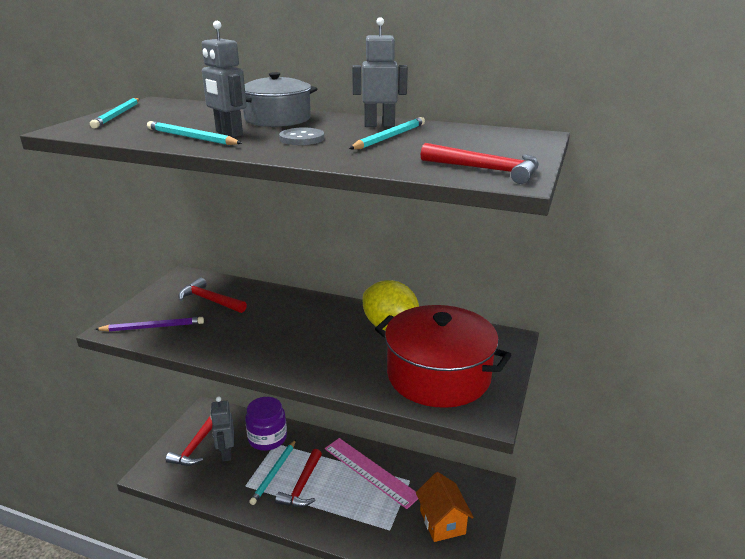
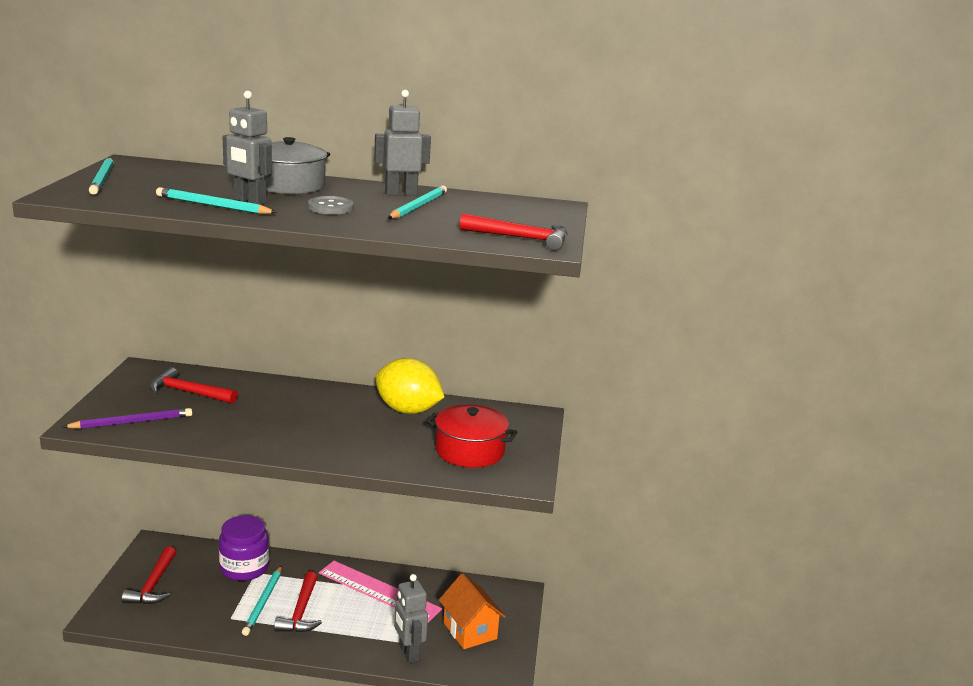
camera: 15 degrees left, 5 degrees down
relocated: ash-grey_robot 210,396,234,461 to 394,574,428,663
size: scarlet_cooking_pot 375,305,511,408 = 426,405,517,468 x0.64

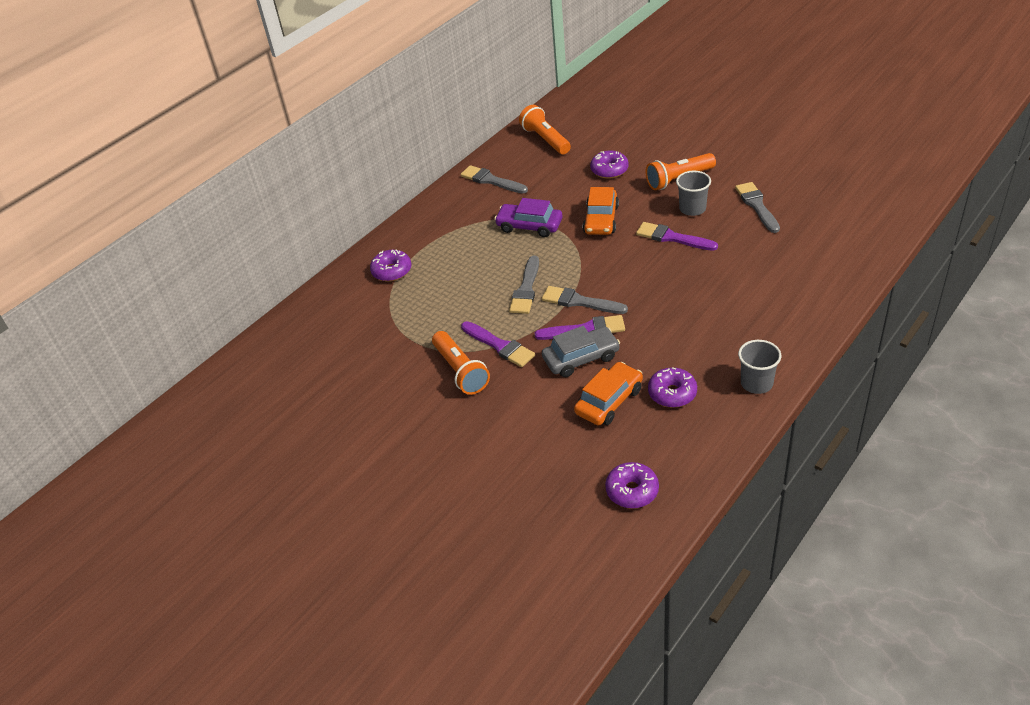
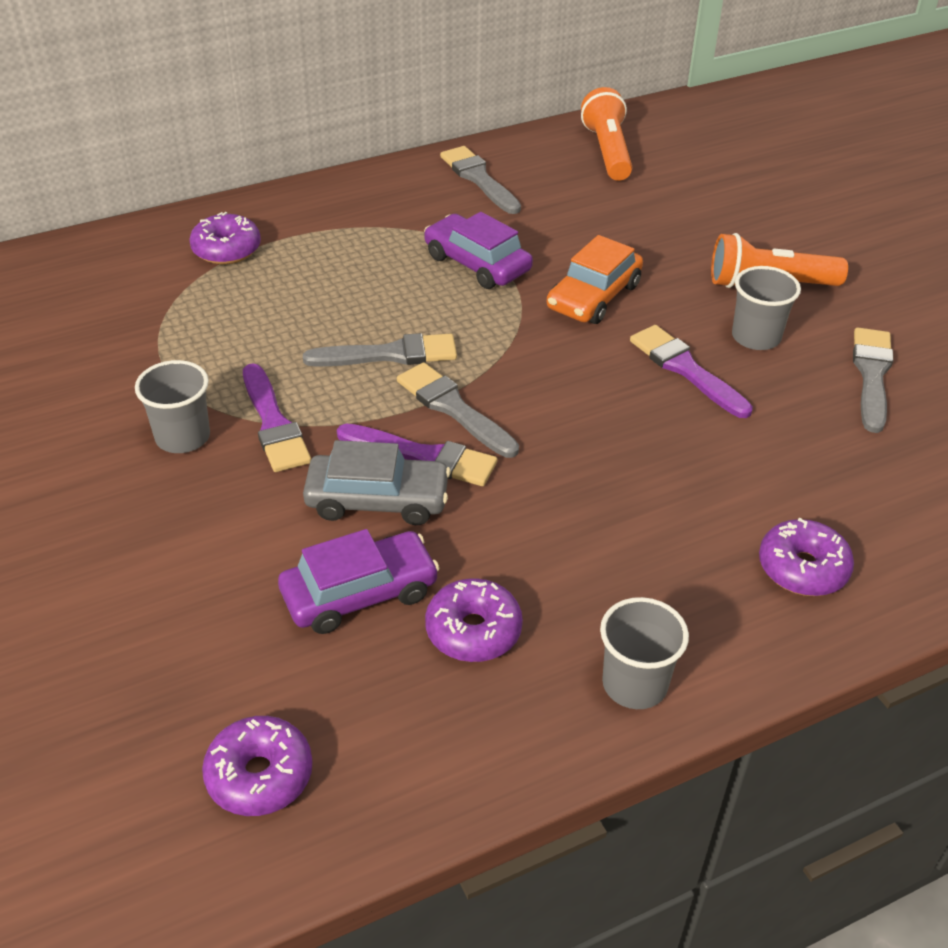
camera: 20 degrees right, 0 degrees up
relocated: royal_purple_glazed_donut 590,151,629,179 to 759,518,854,596
exchanged: bright_orange_flashlight 432,331,490,395 to ash-grey_tumbler 135,360,210,453
colour: bright_orange_car 574,362,643,426 to royal_purple_car 278,529,440,634
spun: ash-grey_paint_brush 509,256,539,314 = 303,333,457,367 135 degrees counterclockwise

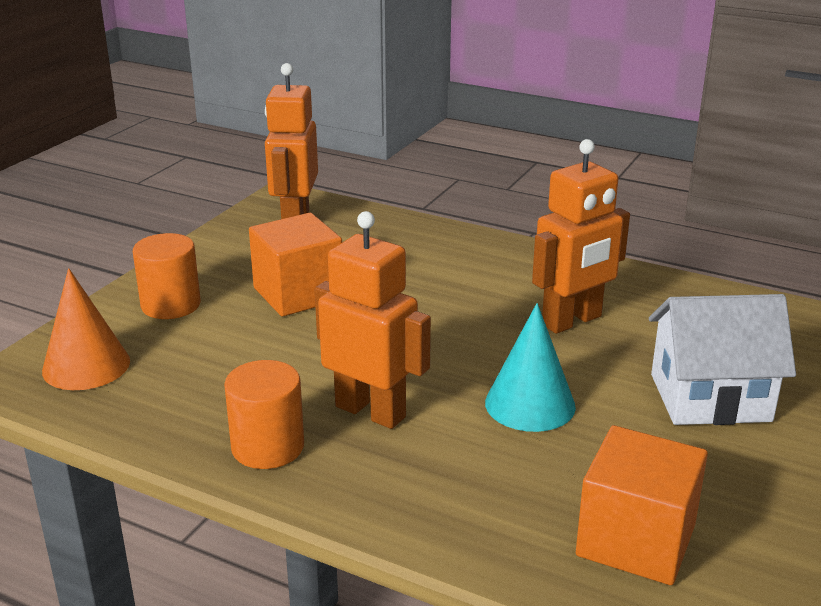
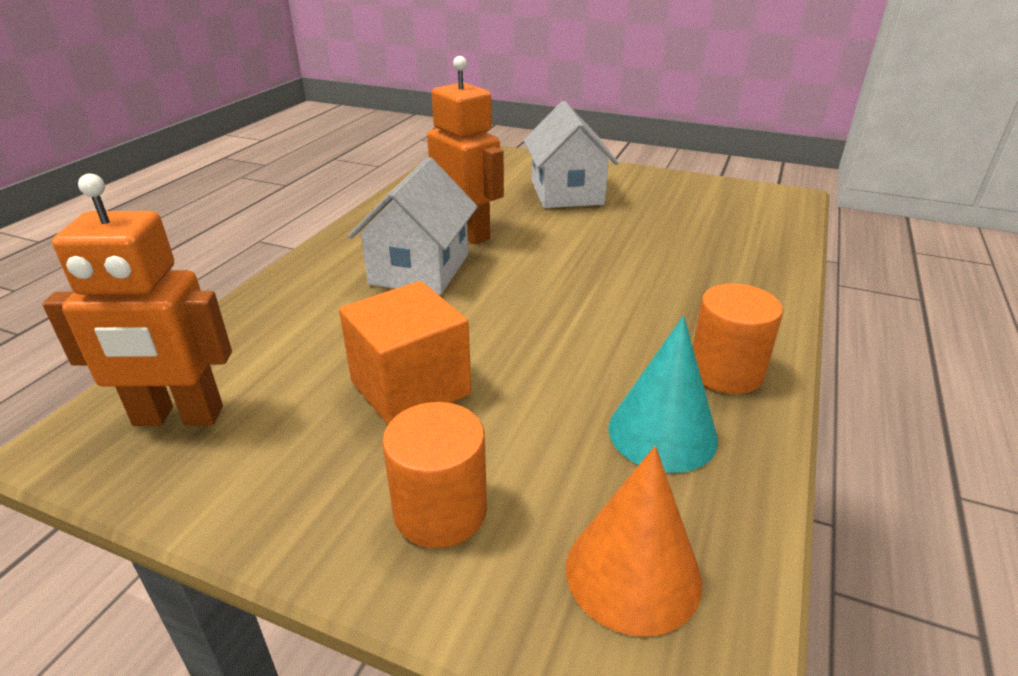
camera: 95 degrees left, 5 degrees up
missing: bright_orange_robot 315,211,431,429; bright_orange_solid_cube 576,425,708,585
appeared: snow-white_cottage 348,157,478,295
relocated: aqua_cone 485,303,576,432 to 608,316,718,473

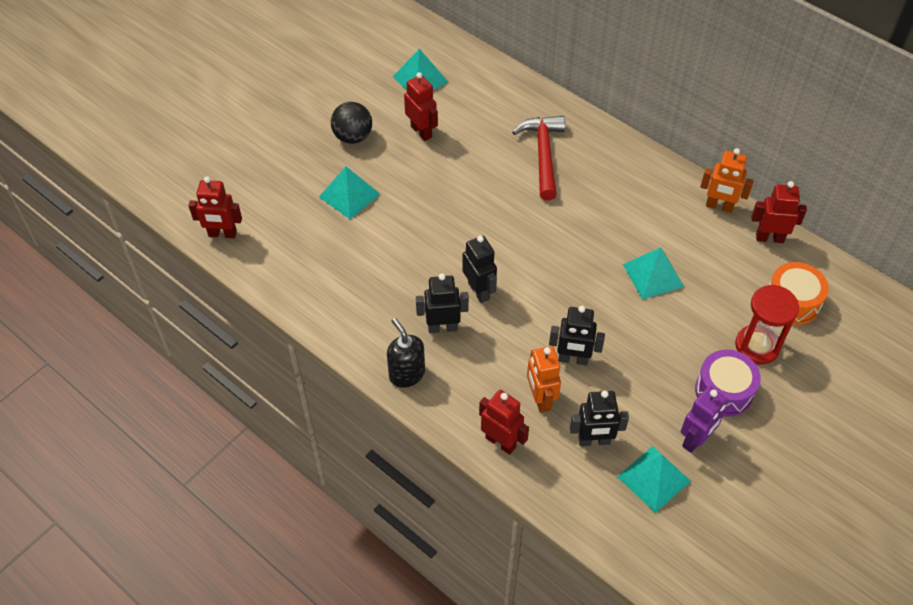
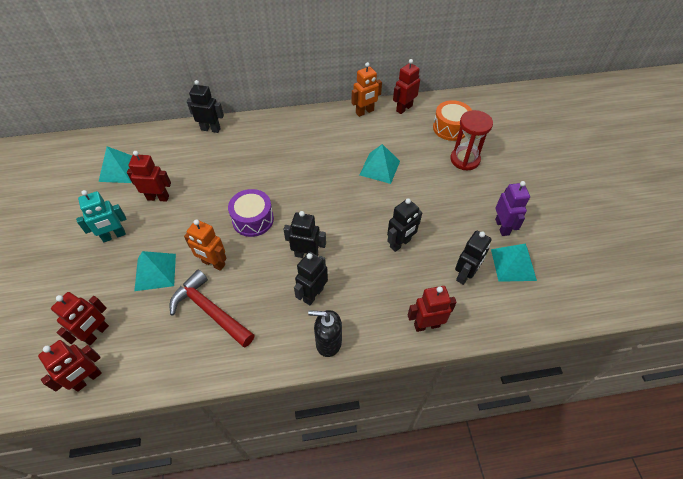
camera: 50 degrees left, 0 degrees up
appeared: scarlet_robot 51,292,109,345; black_robot 187,80,224,133
relocated: scarlet_claw_hammer 512,116,565,200 to 170,270,254,347; bright_orange_robot 527,346,561,413 to 184,219,227,271; royal_purple_drum 695,350,761,417 to 228,189,274,237
exchanged: black_ball 331,102,372,144 to aqua_robot 76,190,126,242

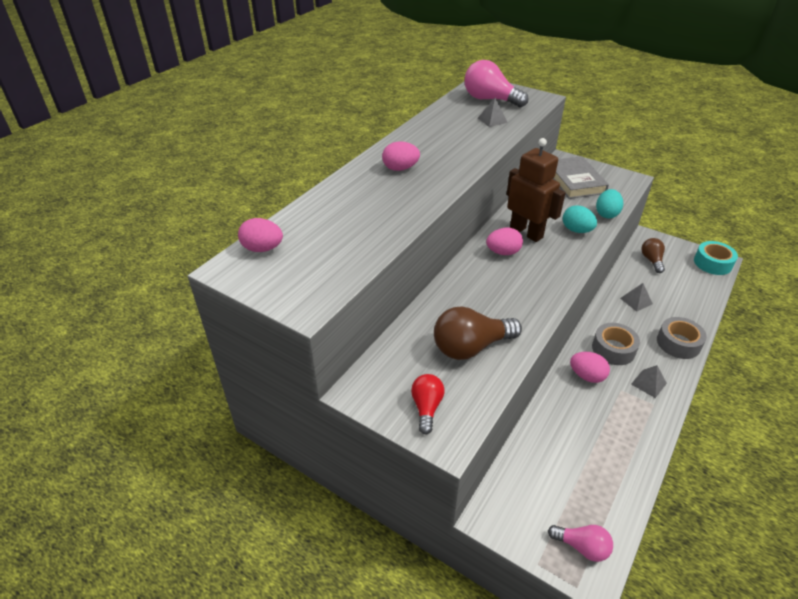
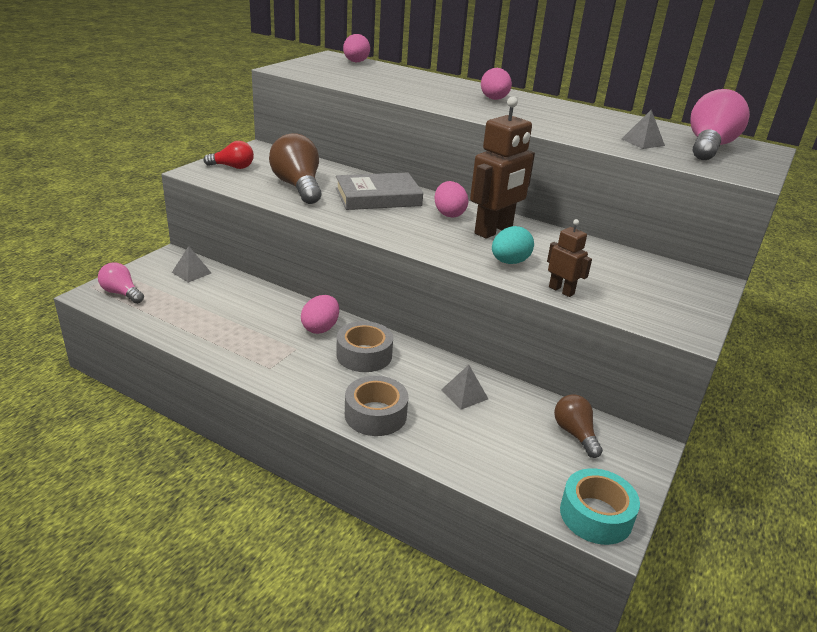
camera: 85 degrees right, 10 degrees down
relocated: ash-grey_hardcover 553,156,609,199 to 336,173,423,210; ash-grey_pyramid 631,365,667,398 to 172,246,211,283
exchanged: aqua_egg 596,189,623,218 to brown_robot 547,219,592,297
spun: rosy_lightbulb 548,525,613,562 = 98,262,144,304 105 degrees clockwise; brown_lightbulb 641,238,665,273 = 554,395,603,458 105 degrees counterclockwise

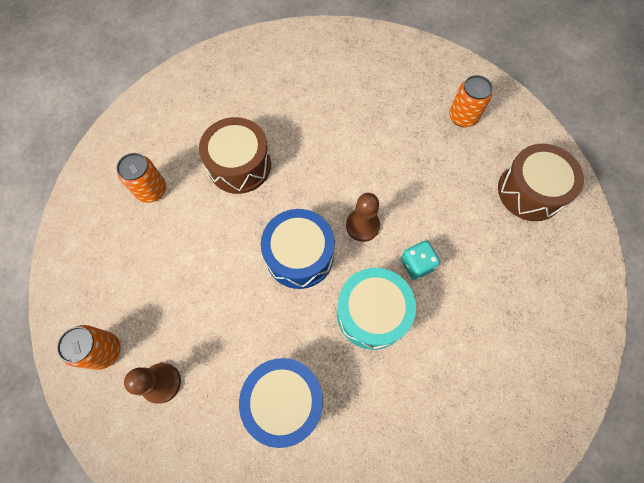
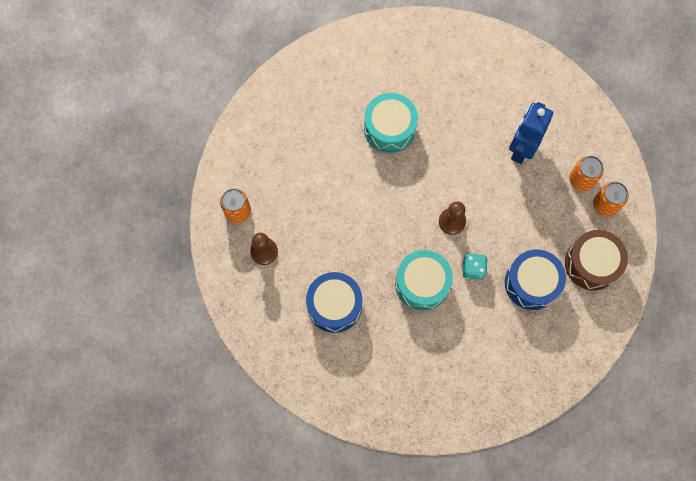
camera: 30 degrees right, 5 degrees up
appeared: royal_blue_robot 509,102,553,164
relocated: bright_orange_can 116,153,166,203 to 593,182,629,217; royal_blue_drum 261,209,335,289 to 505,249,566,310
colour: brown_drum 199,117,271,194 to aqua_drum 364,93,418,153

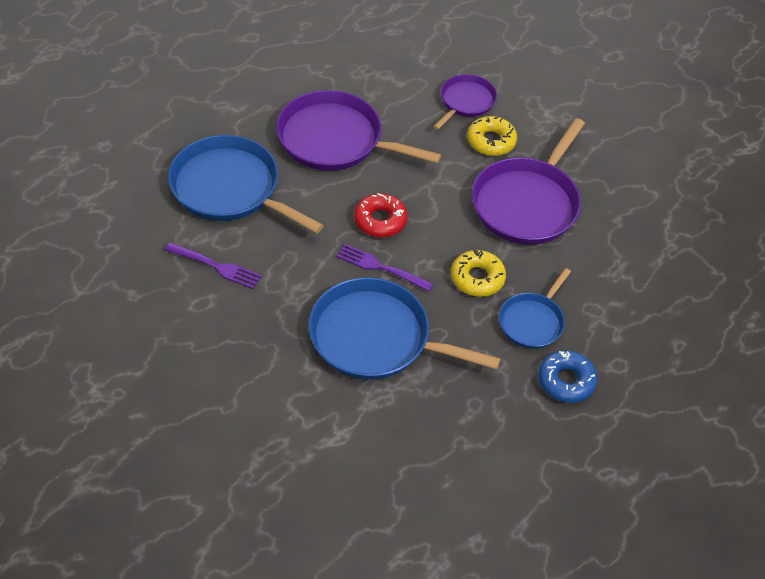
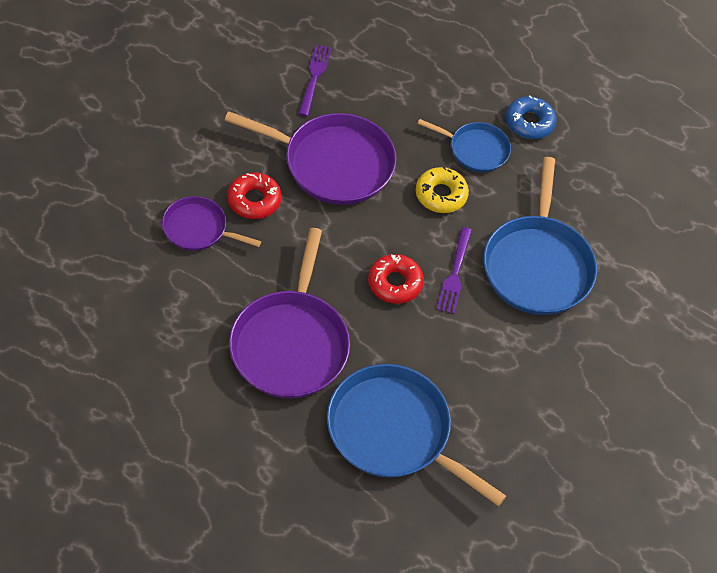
camera: 105 degrees left, 5 degrees up
relocated: royal_purple_dinner_fork 165,242,262,289 to 298,45,332,116
colour: bright_yellow_glazed_donut 467,116,517,156 to scarlet_glazed_donut 227,172,282,219
spun: royal_blue_pan 168,135,324,233 = 327,364,506,506 105 degrees clockwise

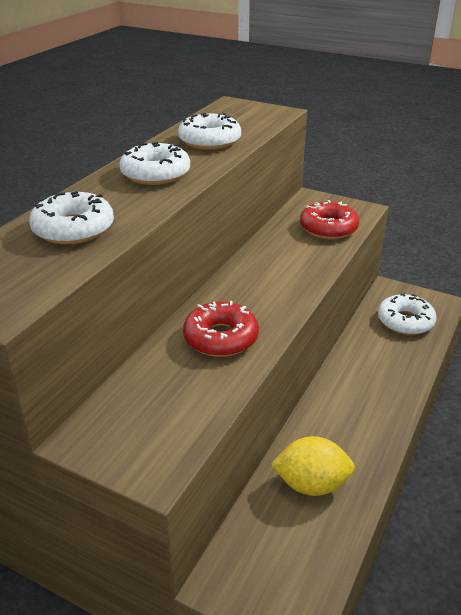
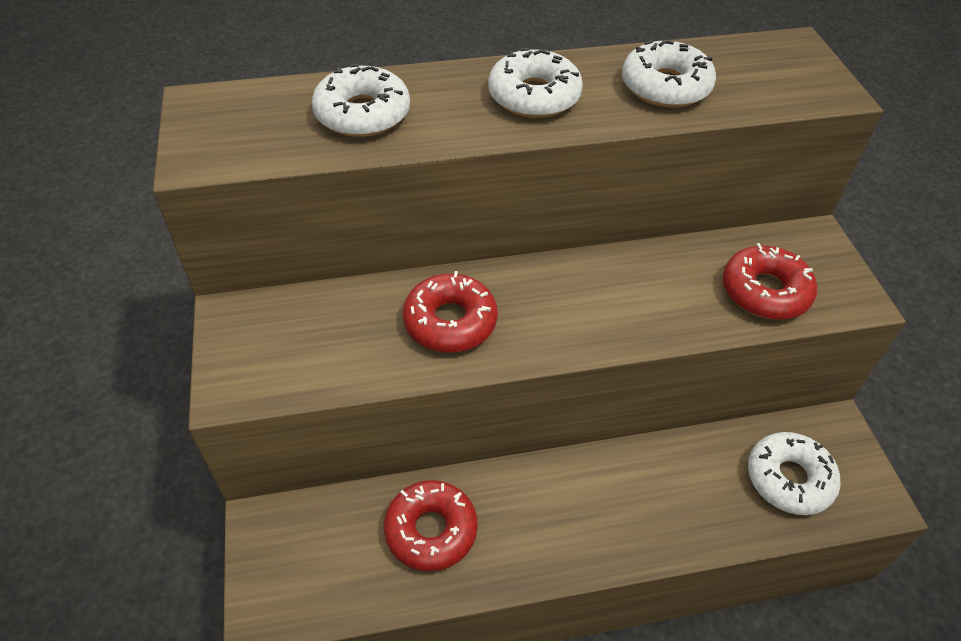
camera: 50 degrees right, 15 degrees up
exchanged: bright_yellow_citrus_fruit 270,436,355,496 to scarlet_glazed_donut 384,480,478,572

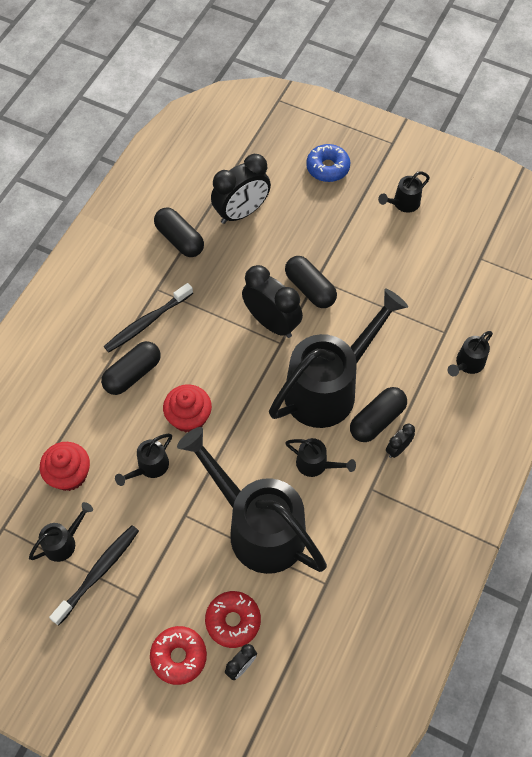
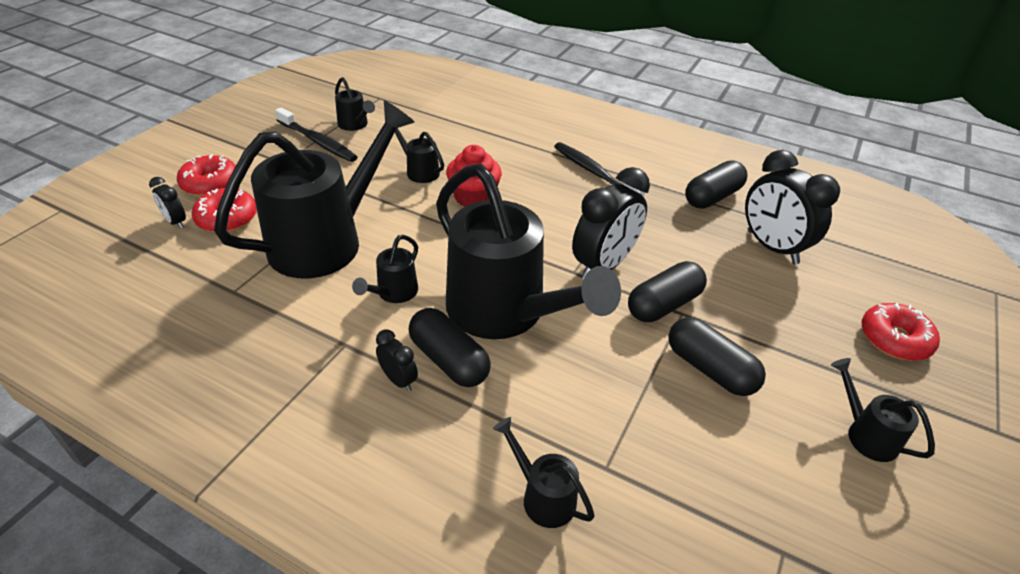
camera: 90 degrees right, 20 degrees down
missing: scarlet_muffin 40,442,90,491
relocated: black_pill_shape 101,341,161,395 to 668,317,766,396
colour: royal_blue_glazed_donut 306,144,350,182 to scarlet_glazed_donut 862,303,940,361

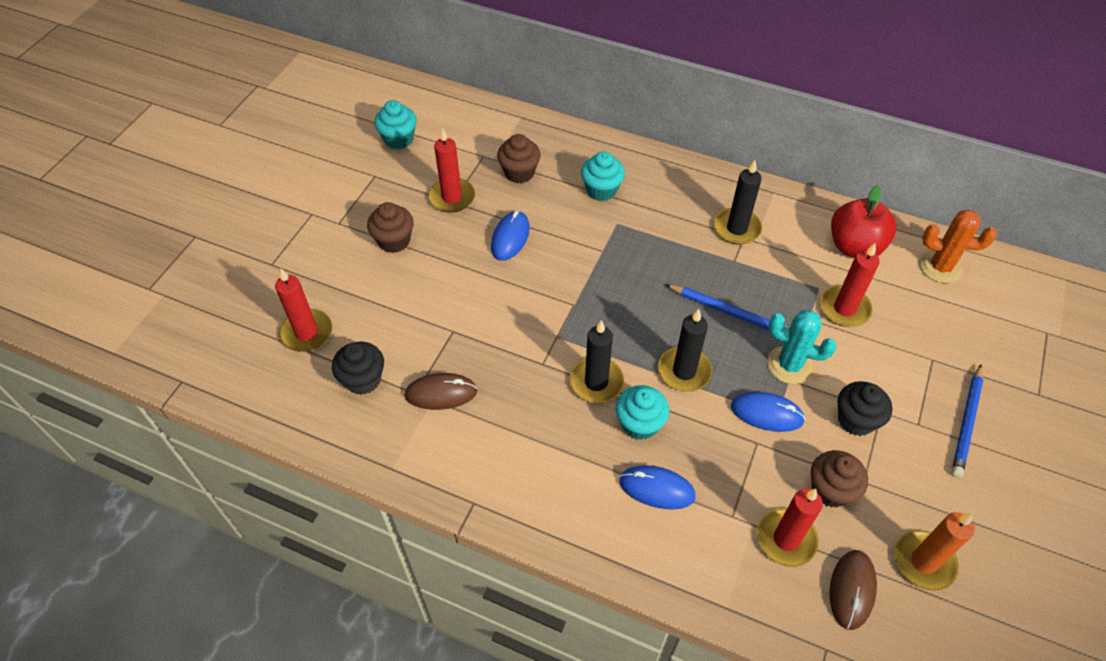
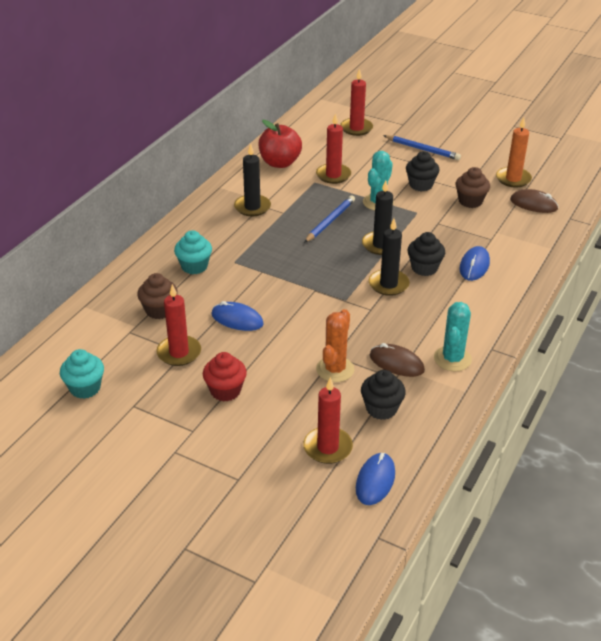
camera: 85 degrees left, 15 degrees down
appeared: aqua_prickly_plant 434,302,472,371
relocated: royal_blue_PC_mouse 731,392,806,432 to 356,453,395,505; scarlet_pillar_candle 757,489,823,567 to 340,69,373,136; bright_orange_prickly_plant 920,210,997,283 to 316,309,354,382
colour: brown_muffin 367,202,414,253 to scarlet_muffin 203,352,247,402; aqua_muffin 616,385,670,440 to black_muffin 407,232,445,276
spun: brown_PC_mouse 405,373,477,410 = 370,343,425,377 60 degrees counterclockwise

